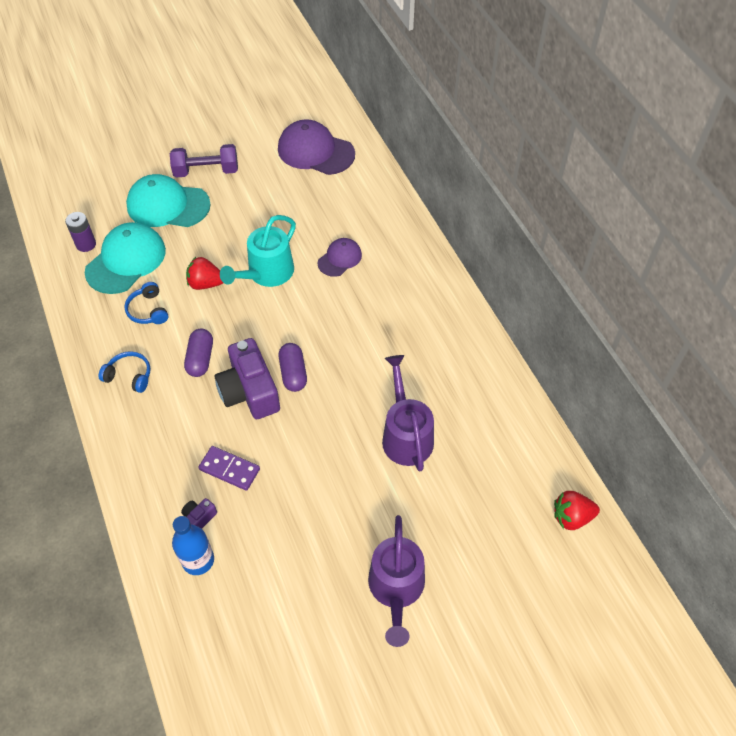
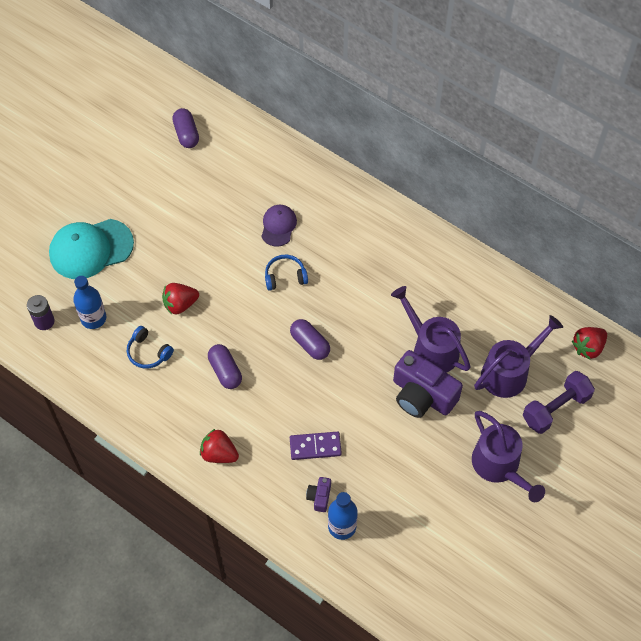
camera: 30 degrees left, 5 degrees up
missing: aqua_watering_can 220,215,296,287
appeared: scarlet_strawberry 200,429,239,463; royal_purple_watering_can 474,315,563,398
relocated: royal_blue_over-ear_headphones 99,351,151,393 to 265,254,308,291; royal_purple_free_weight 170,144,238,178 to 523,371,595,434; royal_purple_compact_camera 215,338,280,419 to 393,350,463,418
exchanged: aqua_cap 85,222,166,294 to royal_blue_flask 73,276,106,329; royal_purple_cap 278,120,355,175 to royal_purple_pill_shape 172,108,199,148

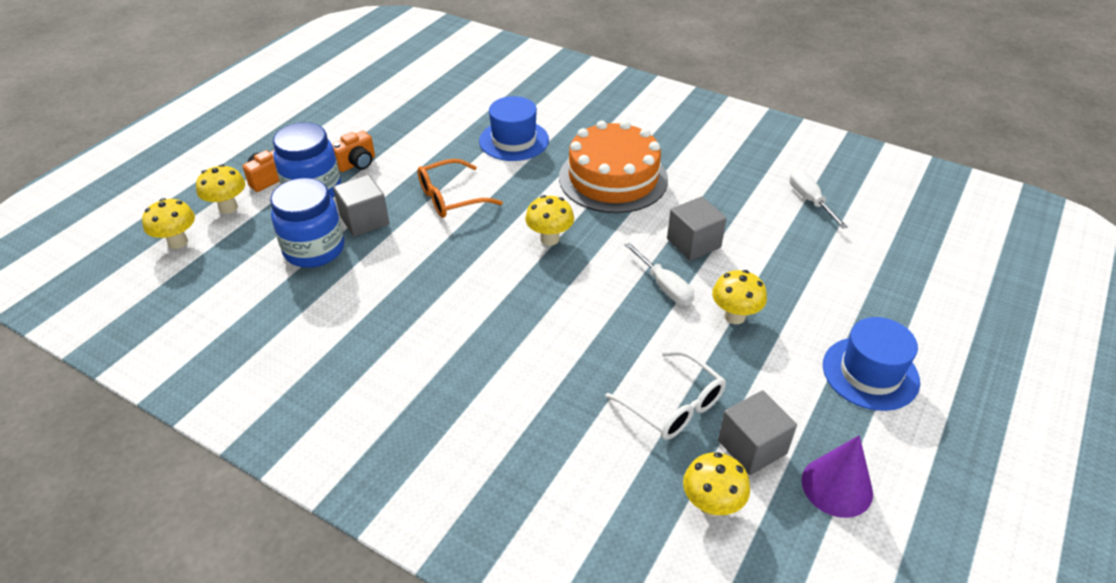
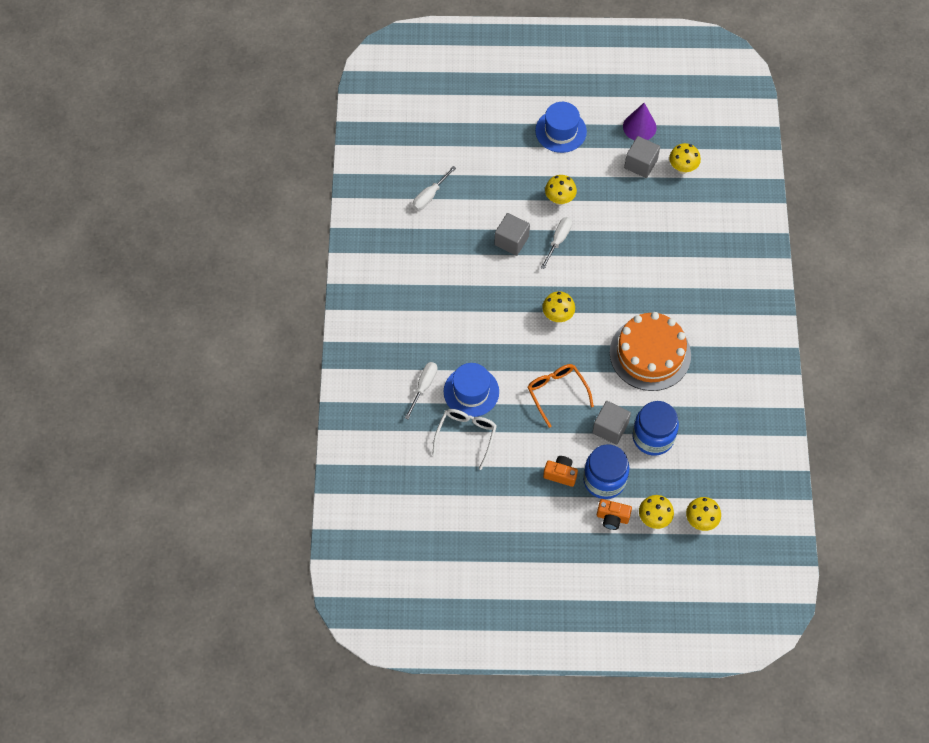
camera: 120 degrees left, 20 degrees up
appeared: snow-white_hand_screwdriver 405,362,438,420
relocated: bright_orange_cake 559,121,668,213 to 610,312,691,391; snow-white_spectacles 605,350,726,440 to 432,409,497,470
spun: bright_orange_spectacles 417,159,503,218 = 527,364,594,428 150 degrees counterclockwise

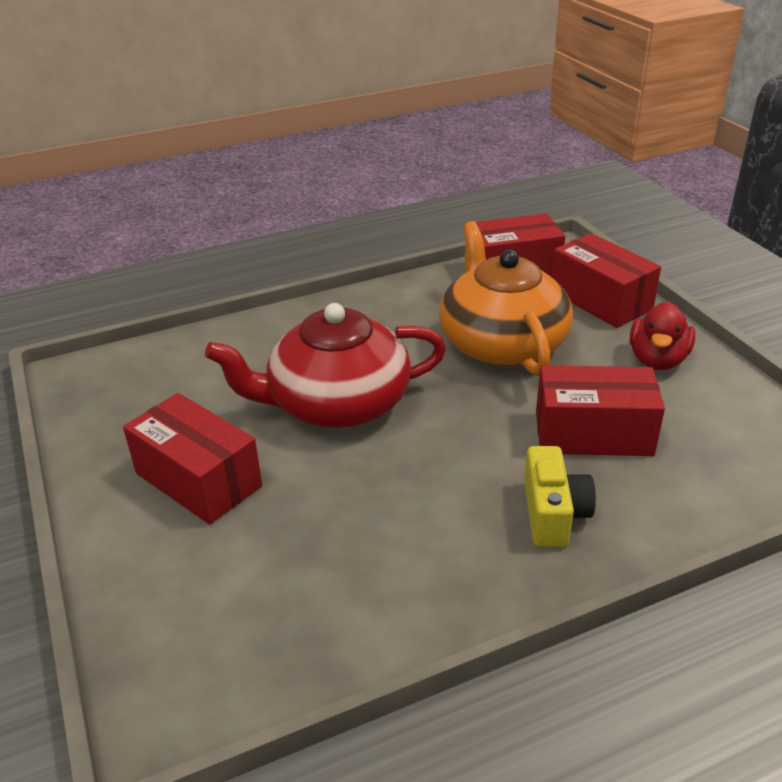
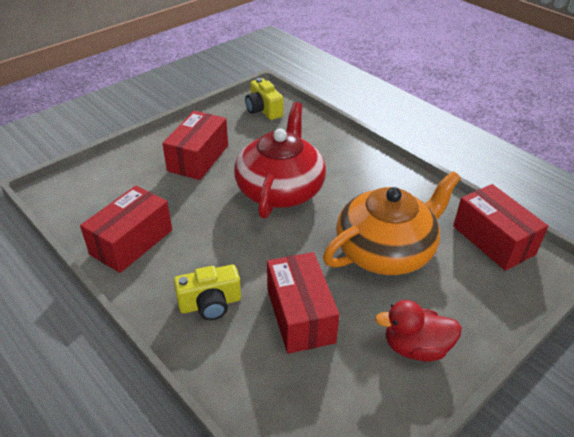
camera: 70 degrees right, 5 degrees up
appeared: bright_yellow_compact_camera 245,78,283,120
relocated: scarlet_package 552,233,661,328 to 80,185,172,273
spun: scarlet_tea_pot 205,303,446,428 = 234,102,326,218 45 degrees clockwise

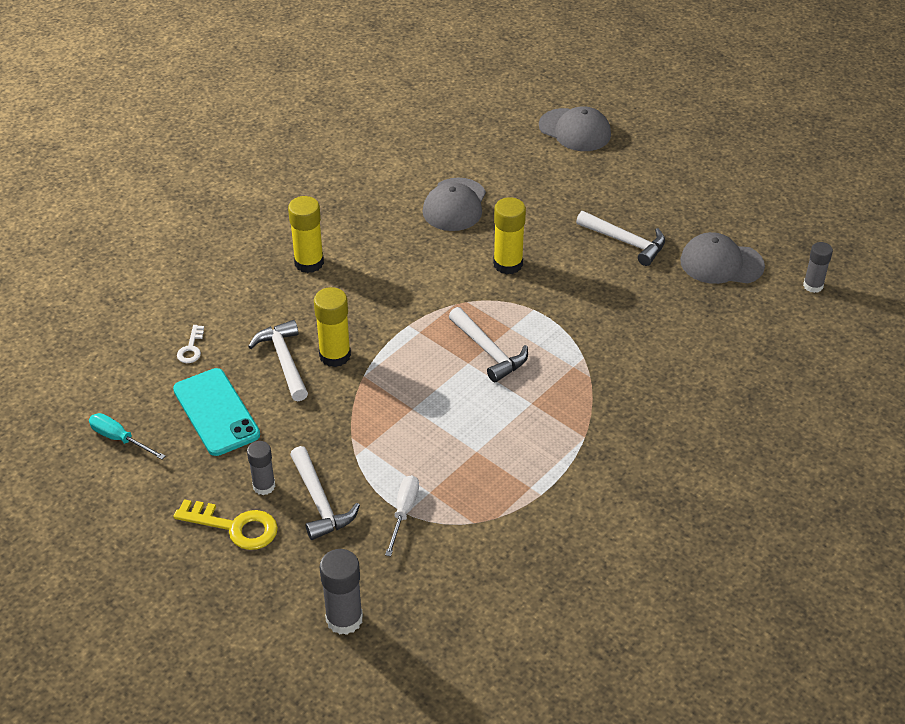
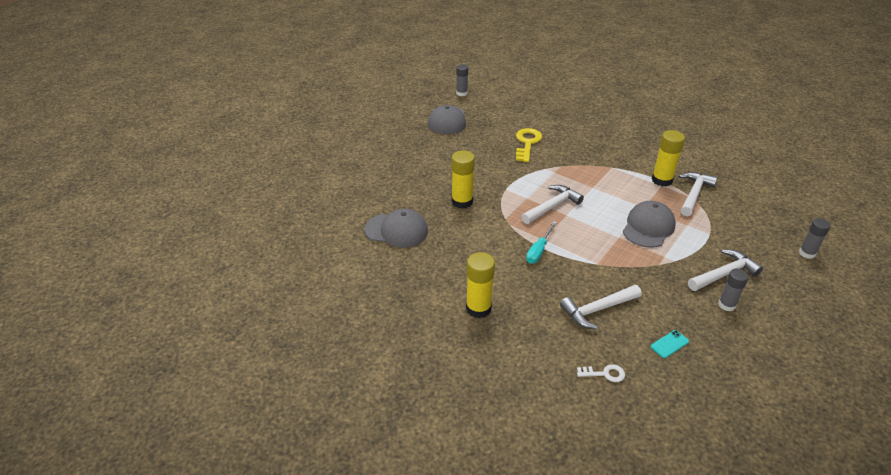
camera: 95 degrees left, 5 degrees down
missing: snow-white_hand_screwdriver 385,475,419,556
relocated: aqua_hand_screwdriver 89,413,165,460 to 526,221,557,264; bright_yellow_key 174,499,278,550 to 516,128,542,162; bright_yellow_glue_stick 314,287,351,367 to 652,130,685,186; ash-grey_cap 539,106,611,151 to 623,201,676,248; snow-white_claw_hammer 576,211,665,266 to 679,172,718,216
size: aqua_smartphone 173,368,260,456 = 651,330,689,358 x0.43; ash-grey_glue_stick 320,549,363,635 = 799,218,831,259 x0.66

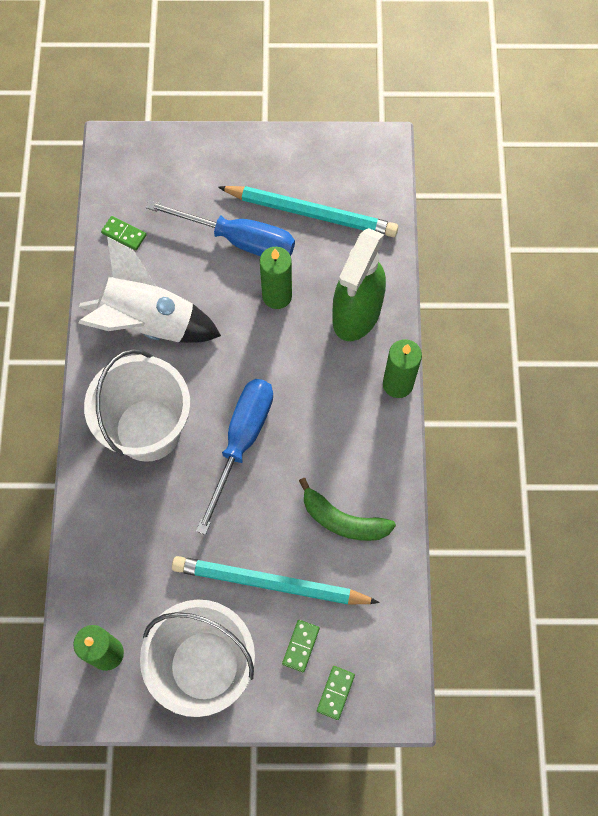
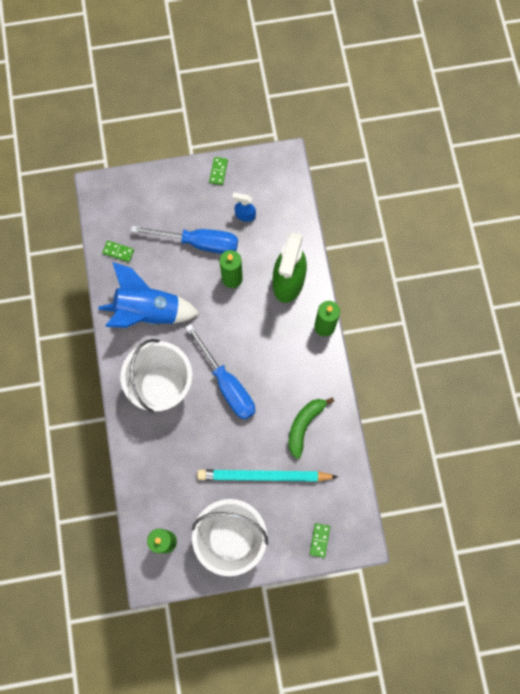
camera: 10 degrees left, 5 degrees up
relocated: green_domino_tile 282,620,320,672 to 209,157,228,185
exchanged: aqua_wooden_pencil 218,186,398,237 to royal_blue_spray_bottle 232,192,256,222
colour: snow-white_toy_rocket 79,236,221,343 to royal_blue_toy_rocket 98,262,200,328
spun: royal_blue_hand_screwdriver 196,379,273,535 = 185,324,255,420 135 degrees clockwise; green_banana 299,478,396,541 = 289,397,334,459 105 degrees clockwise

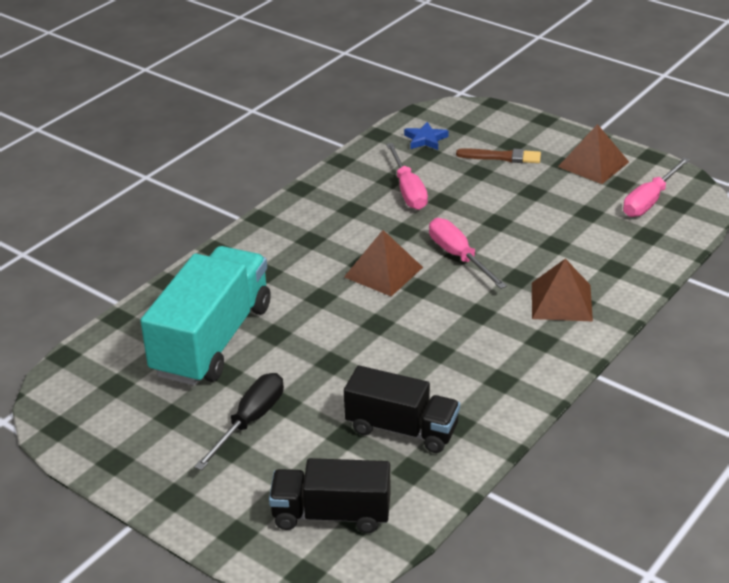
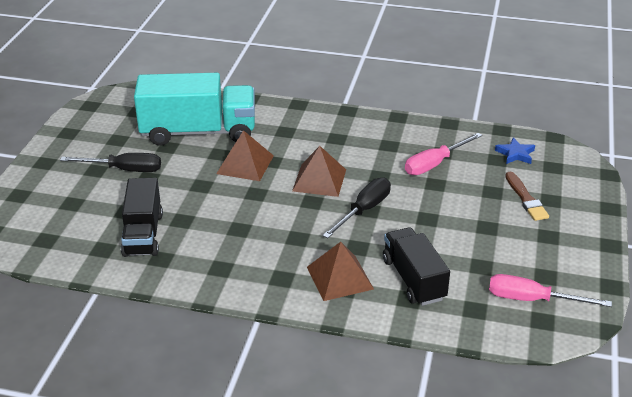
camera: 65 degrees right, 0 degrees up
relocated: black_toy_truck 269,458,391,533 to 383,227,450,306; brown_pyramid 558,124,629,184 to 216,130,274,181
colour: rosy_hand_screwdriver 429,218,507,289 to black_hand_screwdriver 322,178,391,238

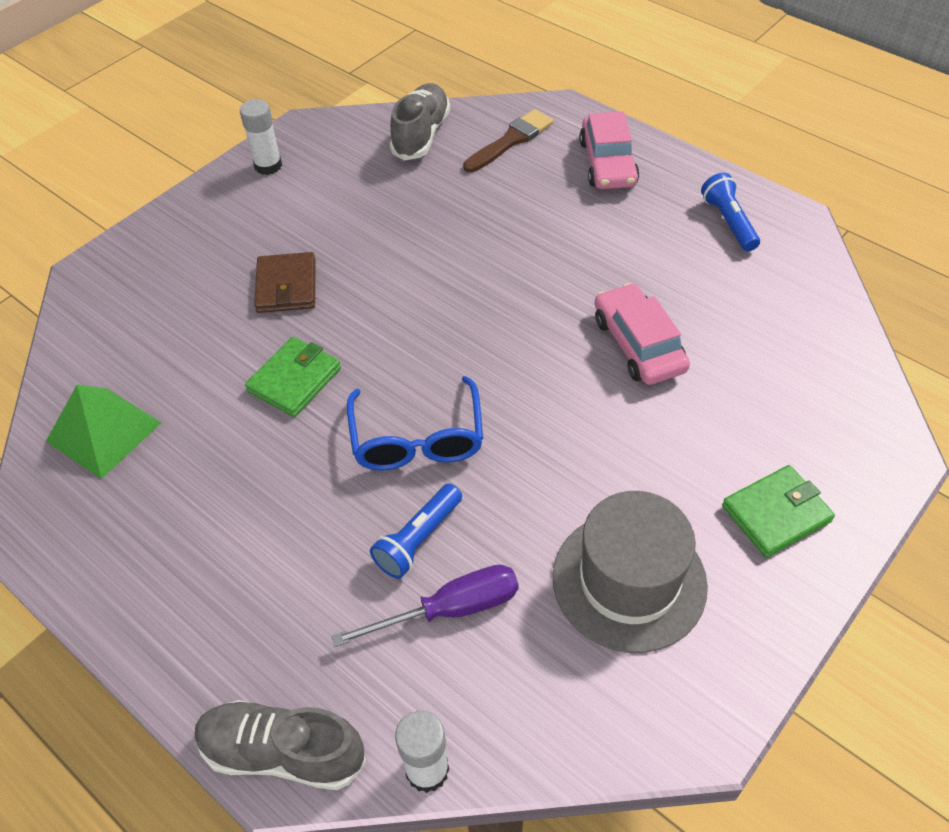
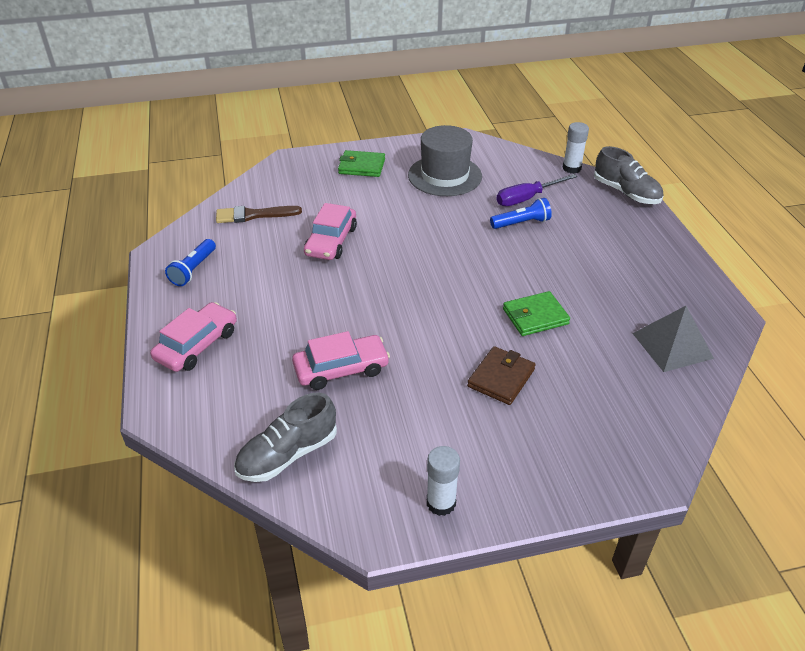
camera: 145 degrees left, 10 degrees down
missing: royal_blue_spectacles 347,376,483,471
appeared: rosy_car 292,331,390,390
relocated: brown_paint_brush 463,109,554,173 to 216,206,302,223
colour: green_pyramid 46,385,161,479 to ash-grey_pyramid 632,306,714,372
spun: royal_purple_hand_screwdriver 331,565,519,647 = 496,174,577,206 45 degrees counterclockwise

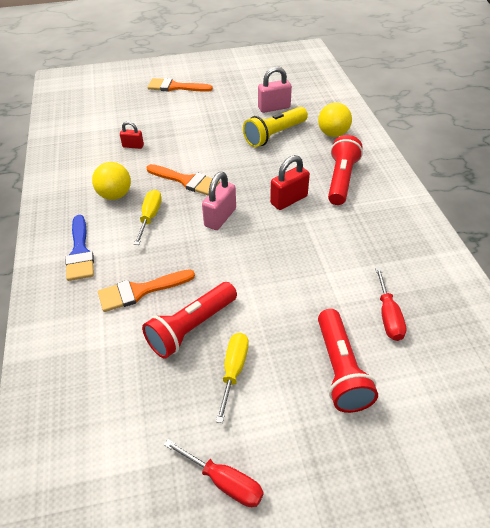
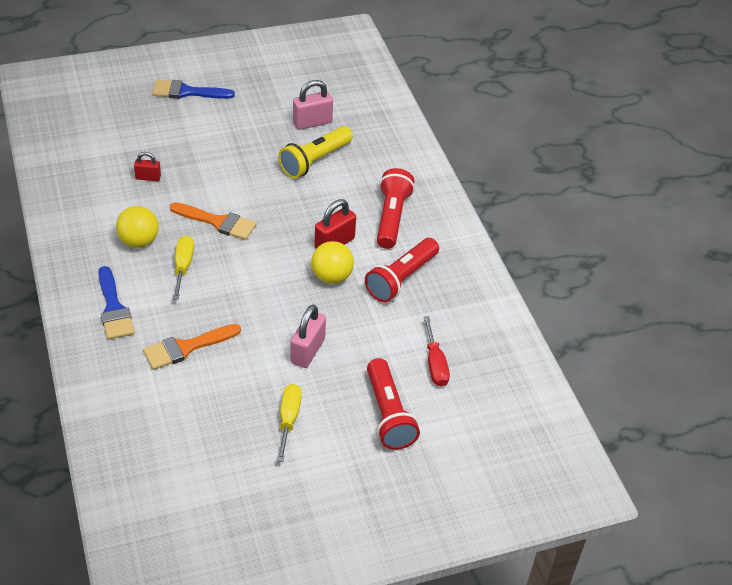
camera: 10 degrees left, 0 degrees up
missing: scarlet_hand_screwdriver 164,439,264,507
relocated: scarlet_flashlight 142,282,237,359 to 365,238,439,302; rosy_lock 202,172,236,230 to 290,305,326,368; bright_yellow_ball 318,103,352,137 to 311,241,354,284
colour: bright_orange_paint_brush 148,78,213,92 to royal_blue_paint_brush 152,80,235,99

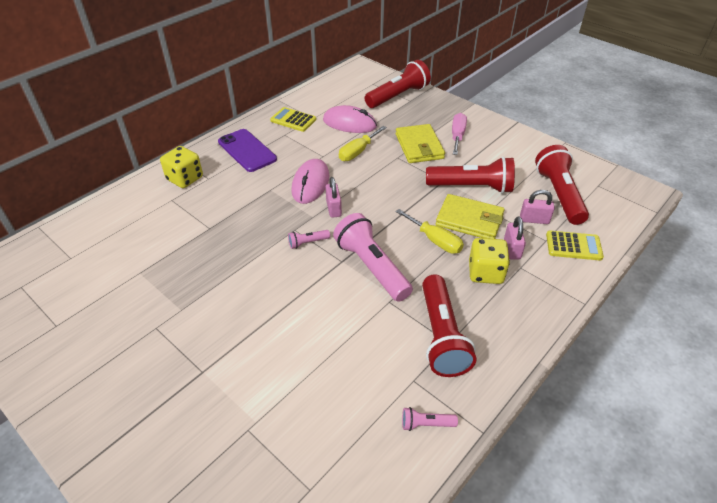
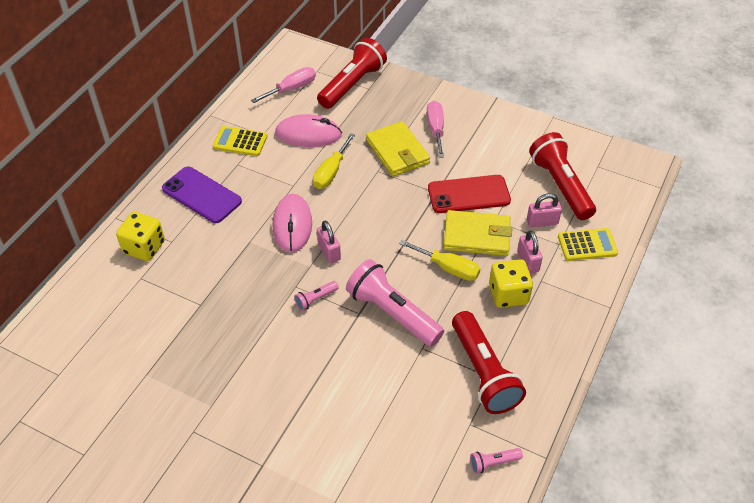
camera: 15 degrees left, 5 degrees up
appeared: rosy_hand_screwdriver 251,67,316,103
exchanged: scarlet_flashlight 426,157,515,194 to scarlet_smartphone 428,175,511,213

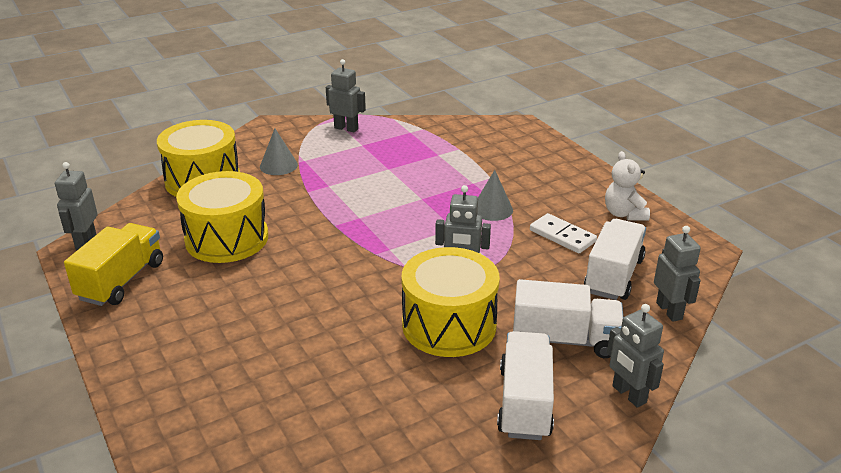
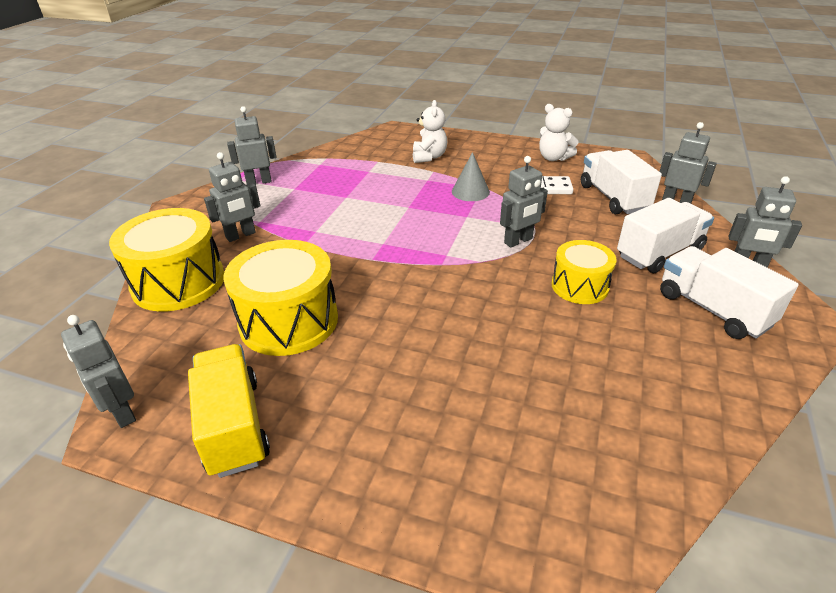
camera: 40 degrees left, 5 degrees up
appeared: snow-white_teddy 413,100,447,163
exchanged: ash-grey_cone 260,128,298,175 to ash-grey_robot 204,152,260,242
size: bright_yellow_drum 401,247,500,357 = 552,240,617,304 x0.61

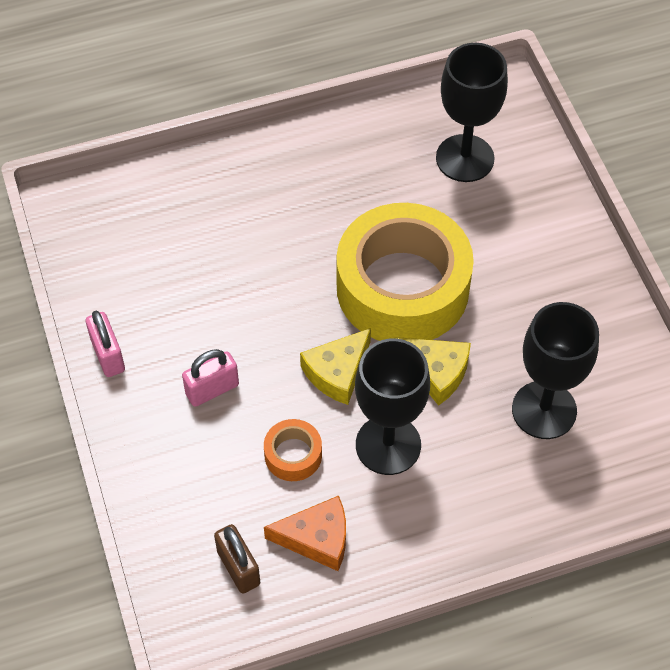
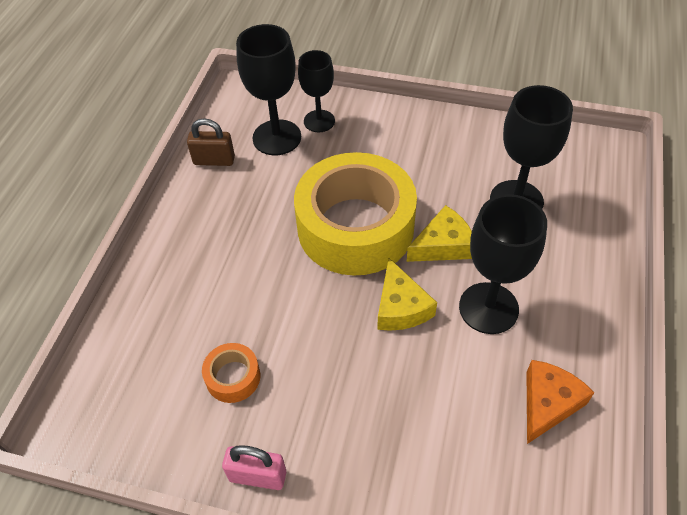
camera: 55 degrees left, 5 degrees down
missing: rosy_lock 182,349,239,407
appeared: black_goblet 298,50,335,132
relocated: brown_lock 214,524,260,593 to 187,118,235,166; bright_orange_tape 264,419,322,481 to 202,343,260,403

